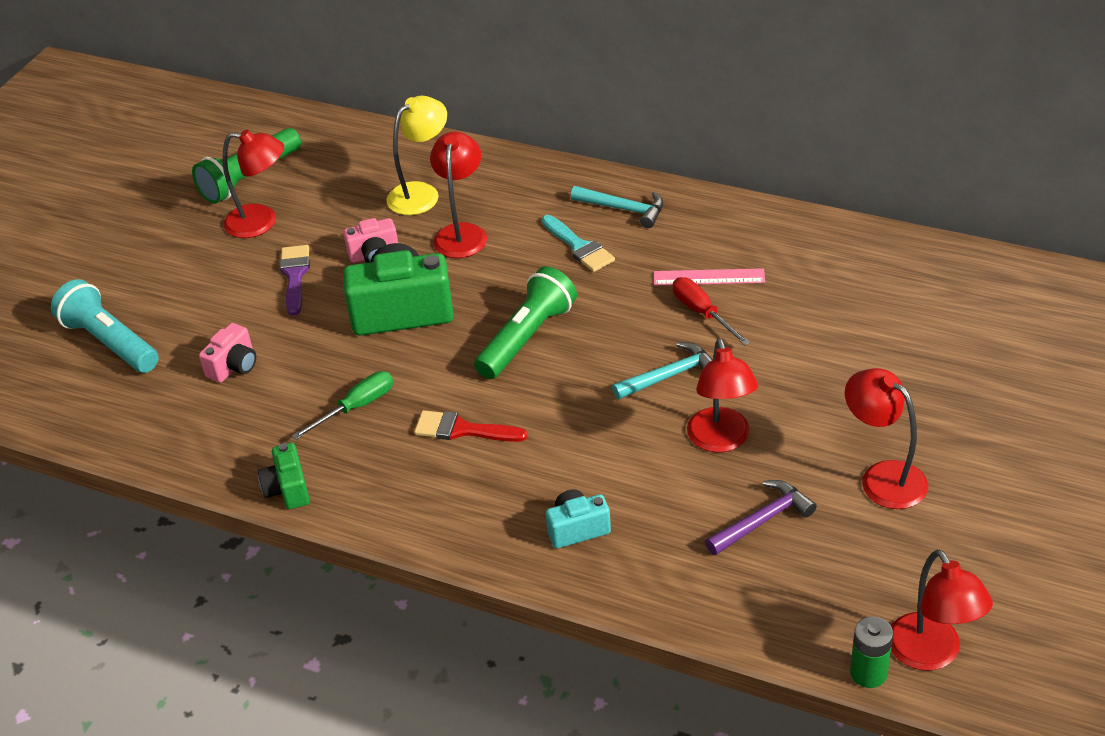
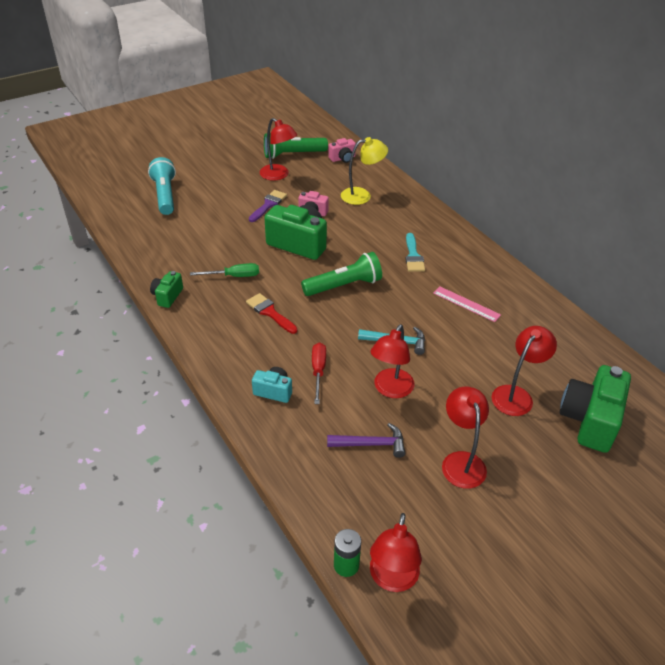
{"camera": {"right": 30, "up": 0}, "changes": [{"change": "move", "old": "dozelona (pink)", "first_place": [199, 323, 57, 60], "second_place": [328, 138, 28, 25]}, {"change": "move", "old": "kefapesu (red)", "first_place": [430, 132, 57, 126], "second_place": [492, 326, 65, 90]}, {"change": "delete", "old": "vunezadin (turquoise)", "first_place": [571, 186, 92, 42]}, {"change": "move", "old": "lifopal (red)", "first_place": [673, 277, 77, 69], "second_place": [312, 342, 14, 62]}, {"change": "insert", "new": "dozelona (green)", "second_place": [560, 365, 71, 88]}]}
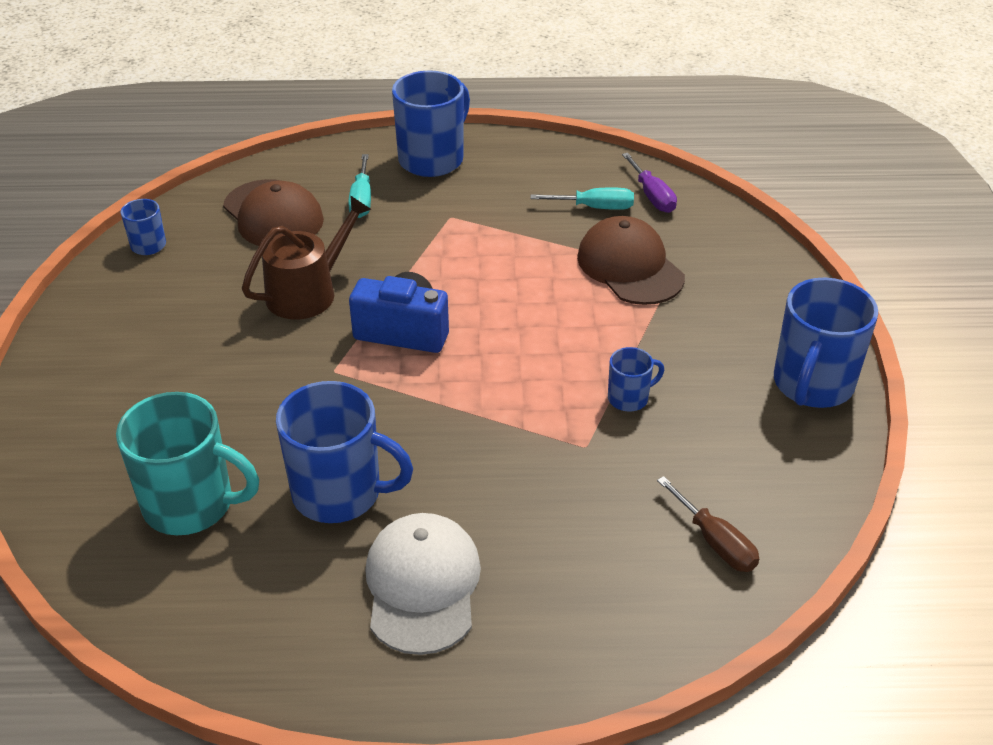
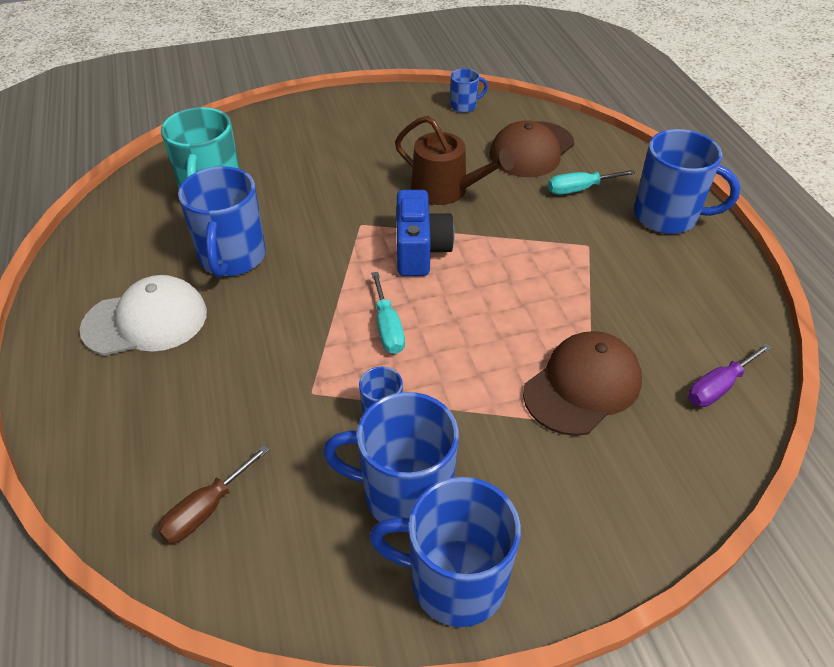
{"camera": {"right": 75, "up": 5}, "changes": [{"change": "move", "old": "lifopal (turquoise)", "first_place": [530, 188, 104, 22], "second_place": [371, 272, 34, 82]}, {"change": "insert", "new": "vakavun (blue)", "second_place": [323, 392, 136, 130]}]}
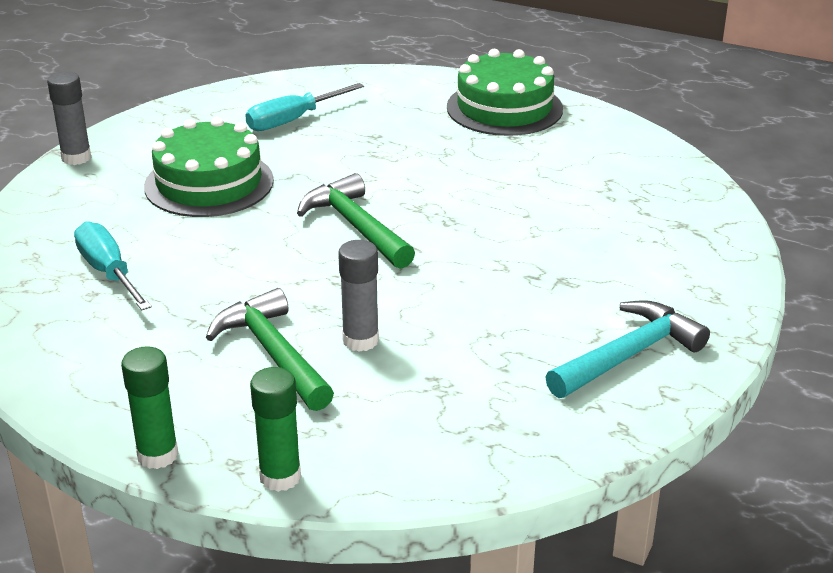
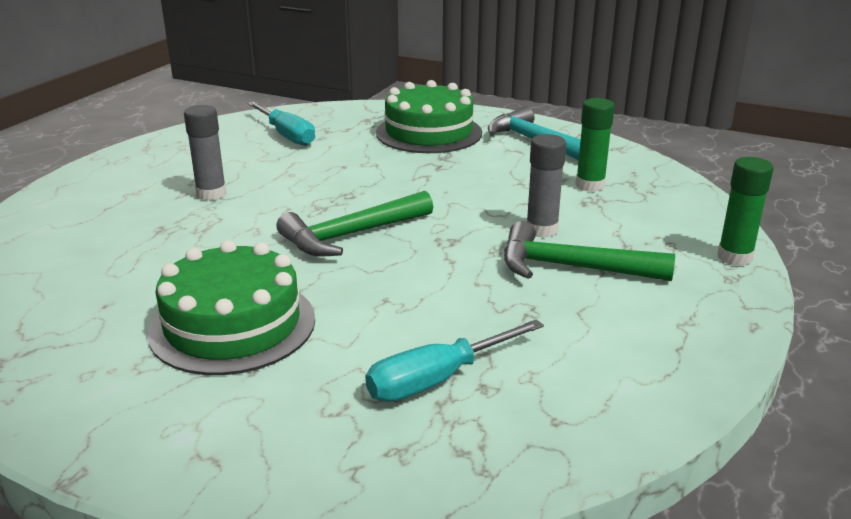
{"camera": {"right": -90, "up": -5}, "changes": [{"change": "move", "old": "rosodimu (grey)", "first_place": [47, 71, 44, 94], "second_place": [184, 105, 42, 96]}, {"change": "move", "old": "rosodimu (green)", "first_place": [121, 346, 58, 123], "second_place": [576, 98, 39, 94]}, {"change": "rotate", "old": "vunezadin (green)", "first_place": [206, 288, 128, 123], "second_place": [504, 221, 171, 60], "degrees": 45}, {"change": "move", "old": "lifopal (turquoise)", "first_place": [245, 83, 119, 48], "second_place": [247, 102, 68, 44]}, {"change": "move", "old": "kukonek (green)", "first_place": [447, 49, 116, 87], "second_place": [376, 80, 106, 73]}]}
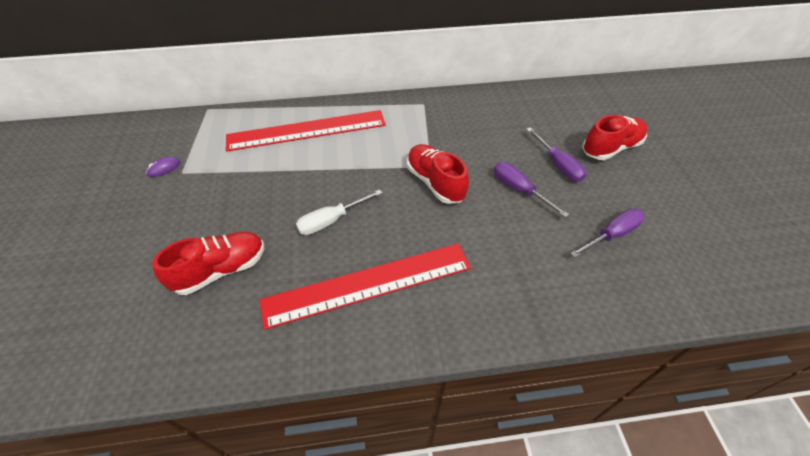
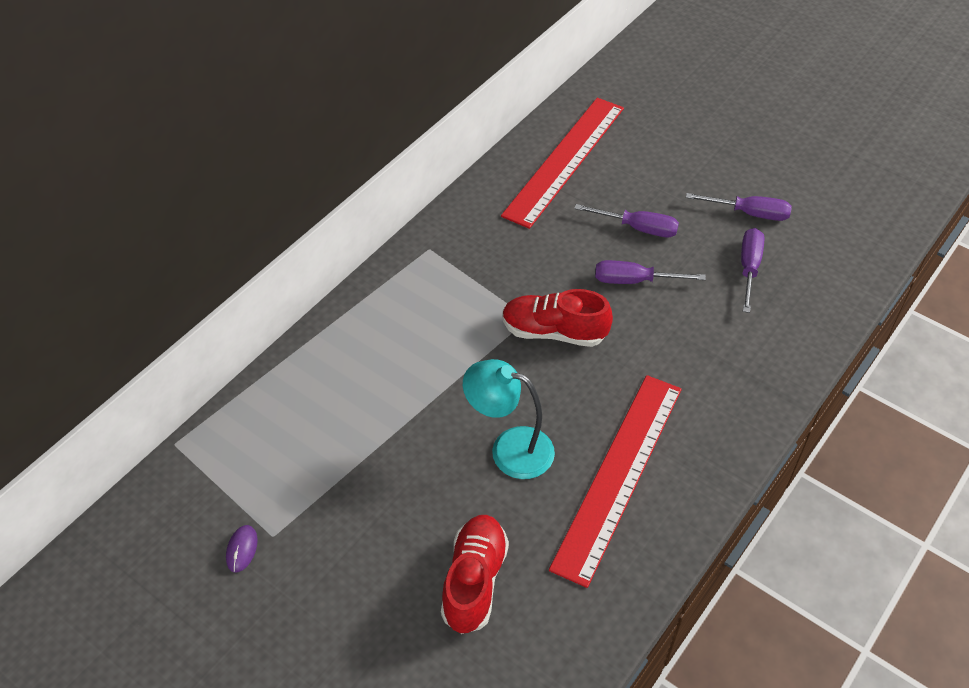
{"camera": {"right": -45, "up": 0}, "changes": [{"change": "move", "old": "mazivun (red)", "first_place": [226, 110, 160, 41], "second_place": [501, 98, 123, 131]}, {"change": "replace", "old": "lifopal (white)", "new": "kefapesu (turquoise)", "first_place": [296, 189, 86, 46], "second_place": [463, 359, 92, 120]}, {"change": "delete", "old": "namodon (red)", "first_place": [582, 115, 66, 45]}, {"change": "insert", "new": "lifopal (purple)", "second_place": [686, 193, 106, 28]}]}
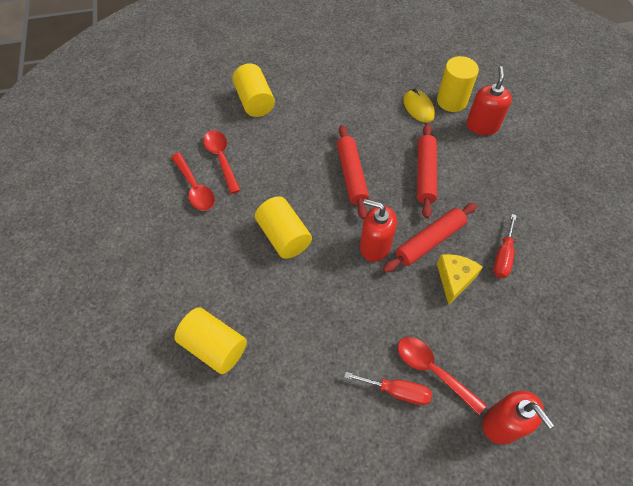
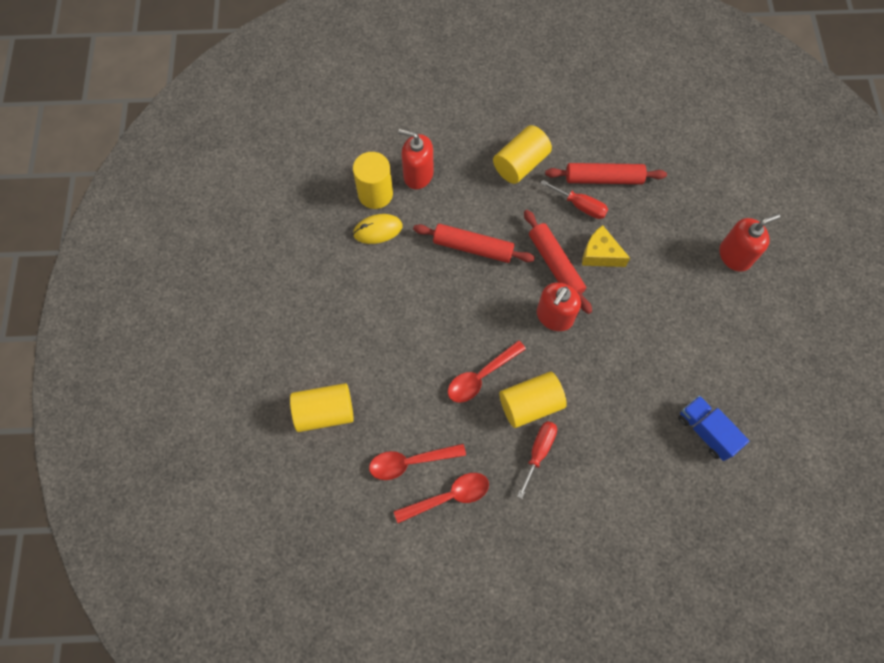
{"camera": {"right": -80, "up": 10}, "changes": [{"change": "move", "old": "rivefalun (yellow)", "first_place": [174, 307, 73, 67], "second_place": [493, 125, 59, 59]}, {"change": "move", "old": "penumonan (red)", "first_place": [337, 125, 32, 94], "second_place": [545, 163, 122, 21]}, {"change": "move", "old": "lifopal (red)", "first_place": [344, 372, 88, 33], "second_place": [517, 421, 40, 78]}, {"change": "move", "old": "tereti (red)", "first_place": [398, 337, 89, 78], "second_place": [448, 340, 78, 63]}, {"change": "insert", "new": "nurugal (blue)", "second_place": [678, 395, 71, 66]}]}
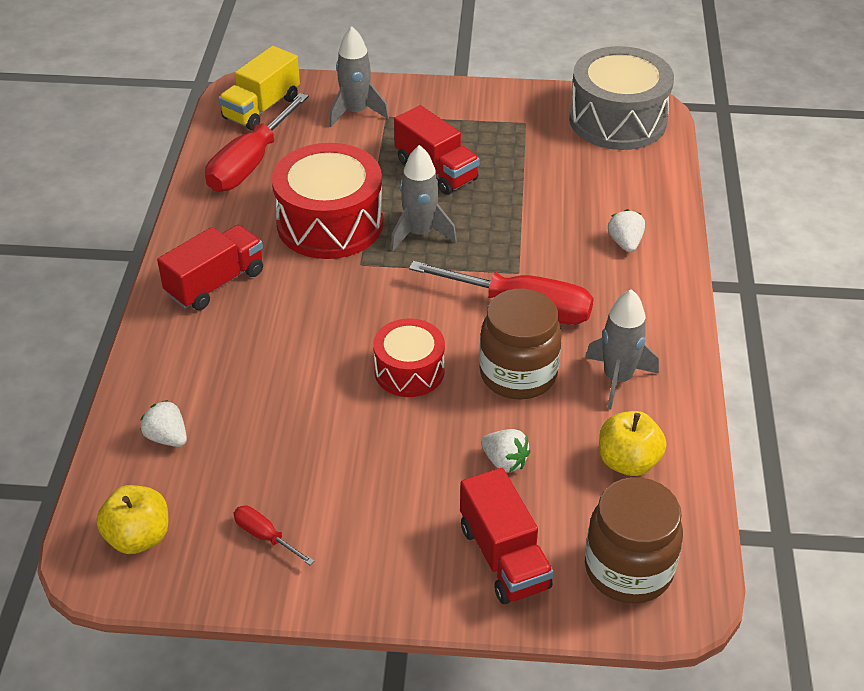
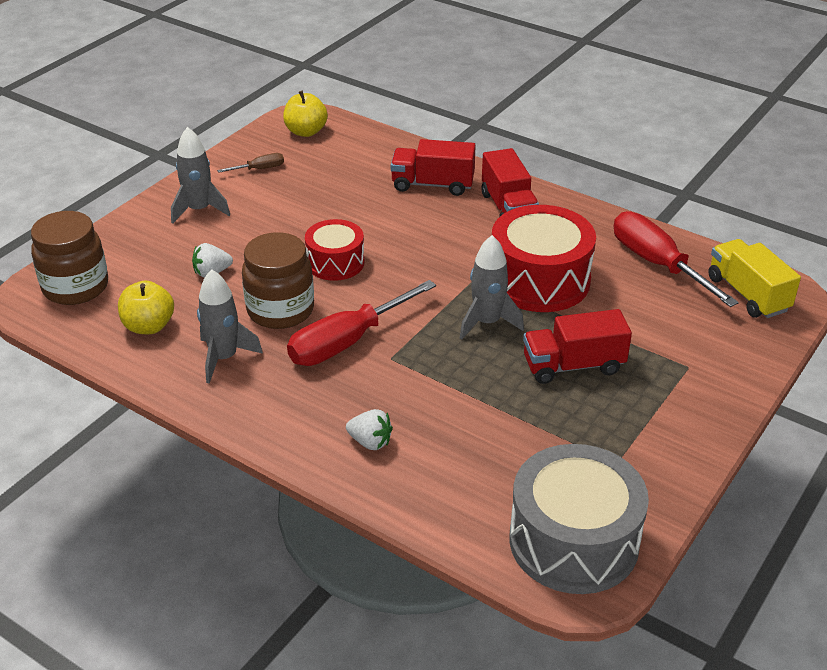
{"camera": {"right": 120, "up": -5}, "changes": [{"change": "delete", "old": "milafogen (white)", "first_place": [140, 400, 47, 47]}, {"change": "recolor", "old": "lifopal (red)", "new": "lifopal (brown)", "first_place": [233, 506, 81, 59], "second_place": [217, 153, 67, 20]}, {"change": "move", "old": "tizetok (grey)", "first_place": [329, 27, 60, 100], "second_place": [171, 127, 59, 97]}, {"change": "move", "old": "nurugal (red)", "first_place": [460, 468, 94, 136], "second_place": [391, 139, 85, 57]}]}
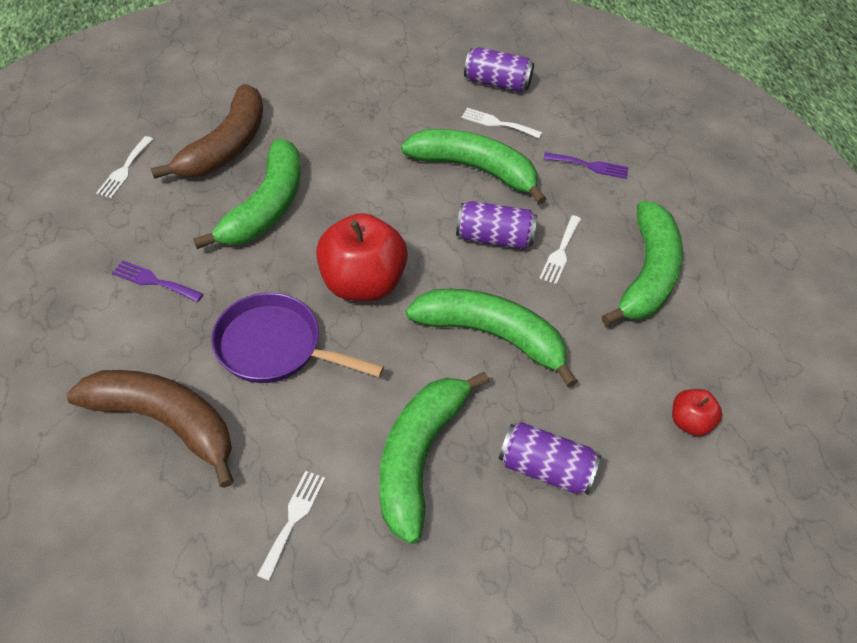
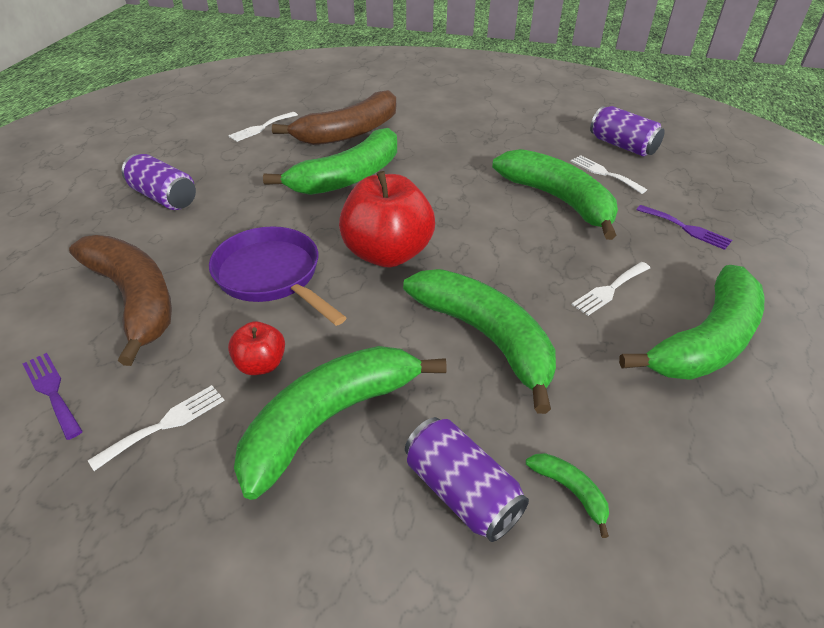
{"camera": {"right": 30, "up": -10}, "changes": [{"change": "move", "old": "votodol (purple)", "first_place": [112, 260, 91, 42], "second_place": [23, 353, 60, 87]}, {"change": "move", "old": "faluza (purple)", "first_place": [456, 201, 81, 48], "second_place": [122, 154, 74, 56]}, {"change": "move", "old": "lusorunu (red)", "first_place": [672, 389, 50, 47], "second_place": [228, 321, 57, 54]}, {"change": "insert", "new": "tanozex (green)", "second_place": [526, 453, 83, 85]}]}
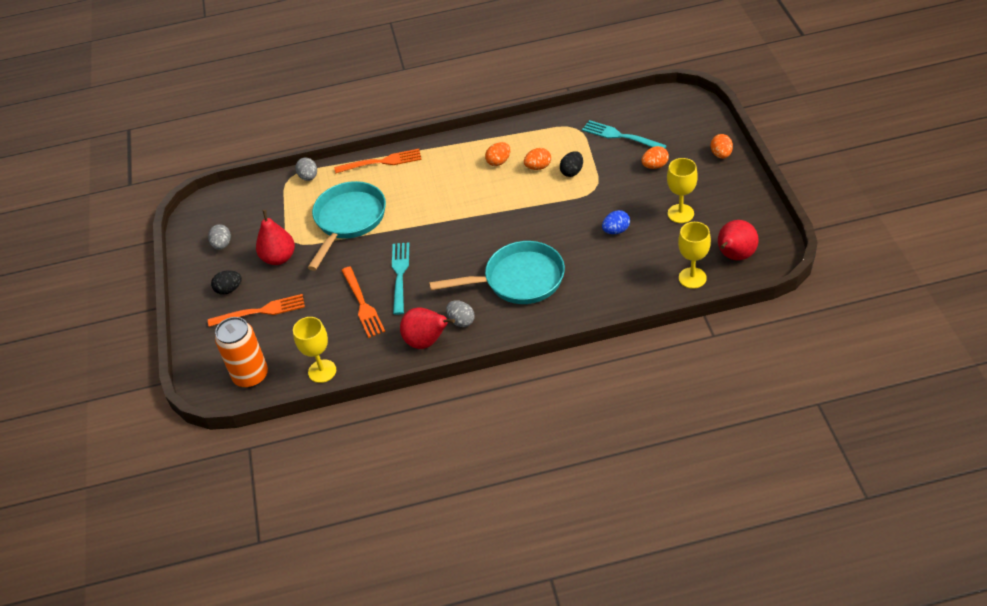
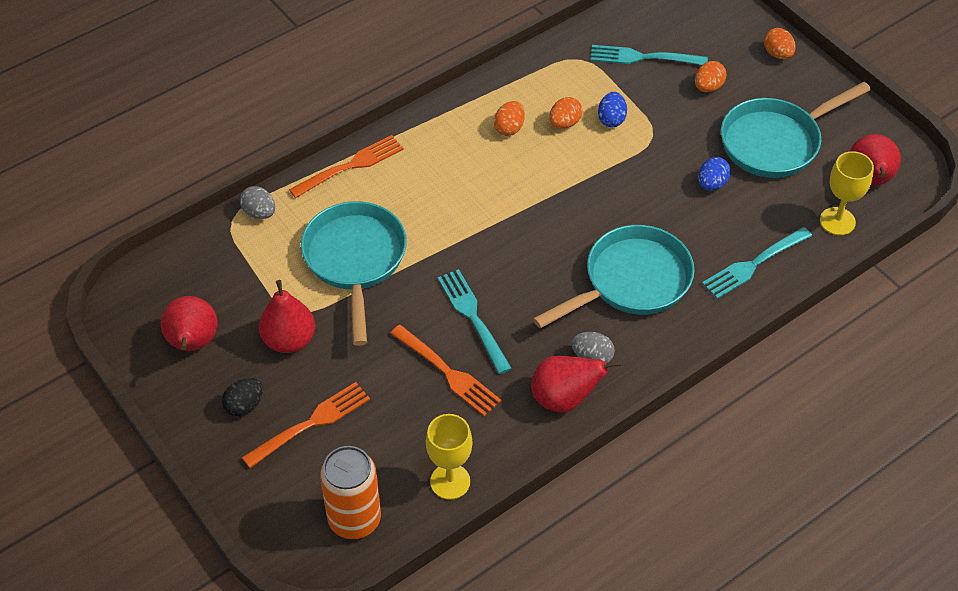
{"camera": {"right": -30, "up": 5}, "changes": [{"change": "replace", "old": "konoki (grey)", "new": "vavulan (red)", "first_place": [208, 224, 23, 26], "second_place": [161, 296, 57, 55]}, {"change": "recolor", "old": "konoki (black)", "new": "konoki (blue)", "first_place": [560, 151, 23, 26], "second_place": [598, 92, 29, 36]}, {"change": "replace", "old": "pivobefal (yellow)", "new": "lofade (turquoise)", "first_place": [667, 158, 31, 65], "second_place": [721, 82, 150, 96]}, {"change": "insert", "new": "votodol (turquoise)", "second_place": [702, 227, 110, 72]}]}
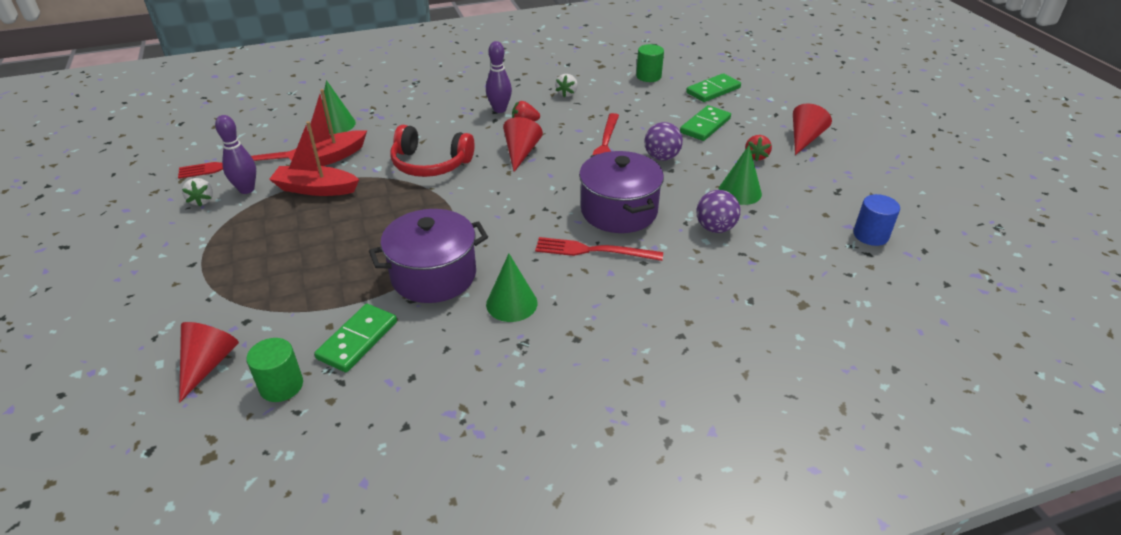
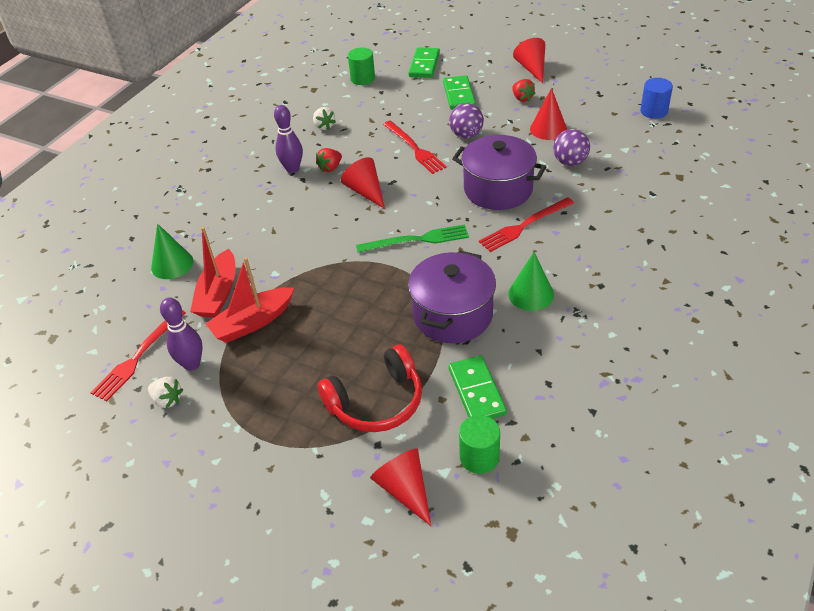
{"camera": {"right": -40, "up": 5}, "changes": [{"change": "move", "old": "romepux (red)", "first_place": [390, 125, 85, 52], "second_place": [318, 345, 104, 87]}, {"change": "recolor", "old": "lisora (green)", "new": "lisora (red)", "first_place": [718, 145, 44, 60], "second_place": [530, 88, 37, 52]}, {"change": "insert", "new": "votodol (green)", "second_place": [356, 225, 113, 28]}]}
